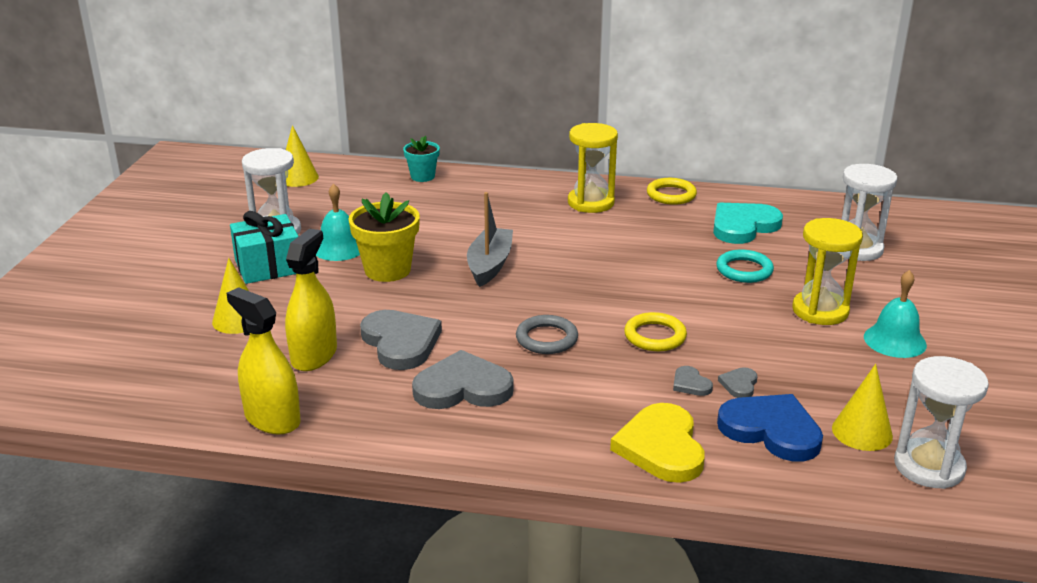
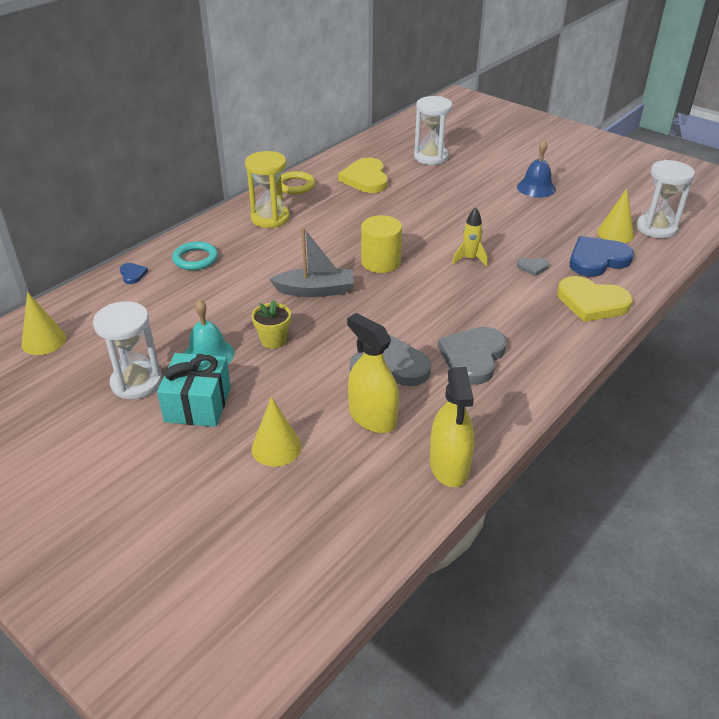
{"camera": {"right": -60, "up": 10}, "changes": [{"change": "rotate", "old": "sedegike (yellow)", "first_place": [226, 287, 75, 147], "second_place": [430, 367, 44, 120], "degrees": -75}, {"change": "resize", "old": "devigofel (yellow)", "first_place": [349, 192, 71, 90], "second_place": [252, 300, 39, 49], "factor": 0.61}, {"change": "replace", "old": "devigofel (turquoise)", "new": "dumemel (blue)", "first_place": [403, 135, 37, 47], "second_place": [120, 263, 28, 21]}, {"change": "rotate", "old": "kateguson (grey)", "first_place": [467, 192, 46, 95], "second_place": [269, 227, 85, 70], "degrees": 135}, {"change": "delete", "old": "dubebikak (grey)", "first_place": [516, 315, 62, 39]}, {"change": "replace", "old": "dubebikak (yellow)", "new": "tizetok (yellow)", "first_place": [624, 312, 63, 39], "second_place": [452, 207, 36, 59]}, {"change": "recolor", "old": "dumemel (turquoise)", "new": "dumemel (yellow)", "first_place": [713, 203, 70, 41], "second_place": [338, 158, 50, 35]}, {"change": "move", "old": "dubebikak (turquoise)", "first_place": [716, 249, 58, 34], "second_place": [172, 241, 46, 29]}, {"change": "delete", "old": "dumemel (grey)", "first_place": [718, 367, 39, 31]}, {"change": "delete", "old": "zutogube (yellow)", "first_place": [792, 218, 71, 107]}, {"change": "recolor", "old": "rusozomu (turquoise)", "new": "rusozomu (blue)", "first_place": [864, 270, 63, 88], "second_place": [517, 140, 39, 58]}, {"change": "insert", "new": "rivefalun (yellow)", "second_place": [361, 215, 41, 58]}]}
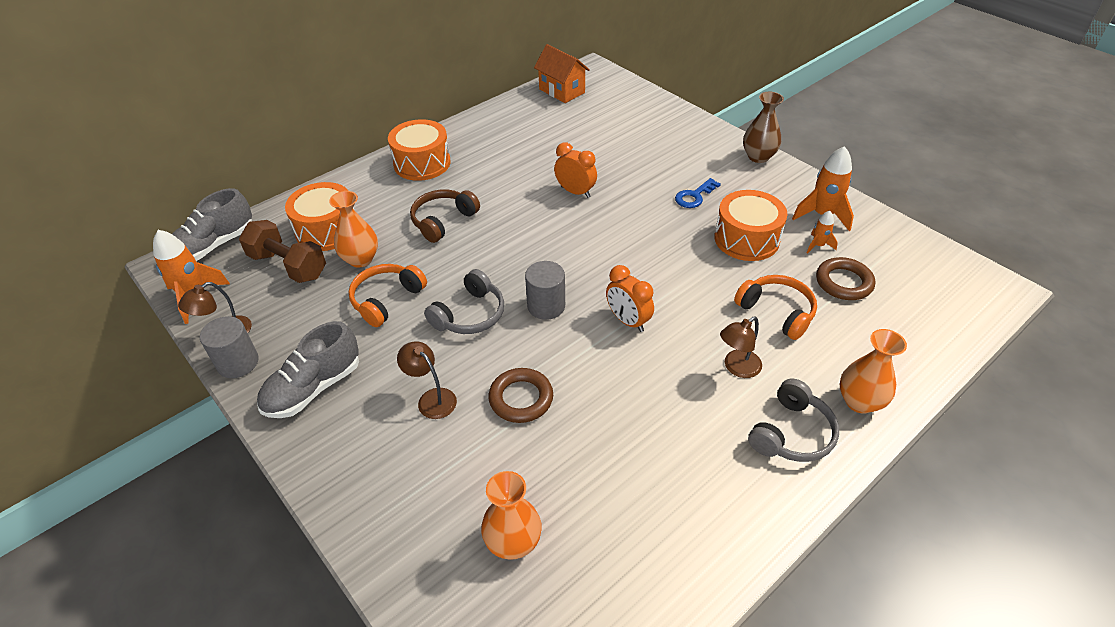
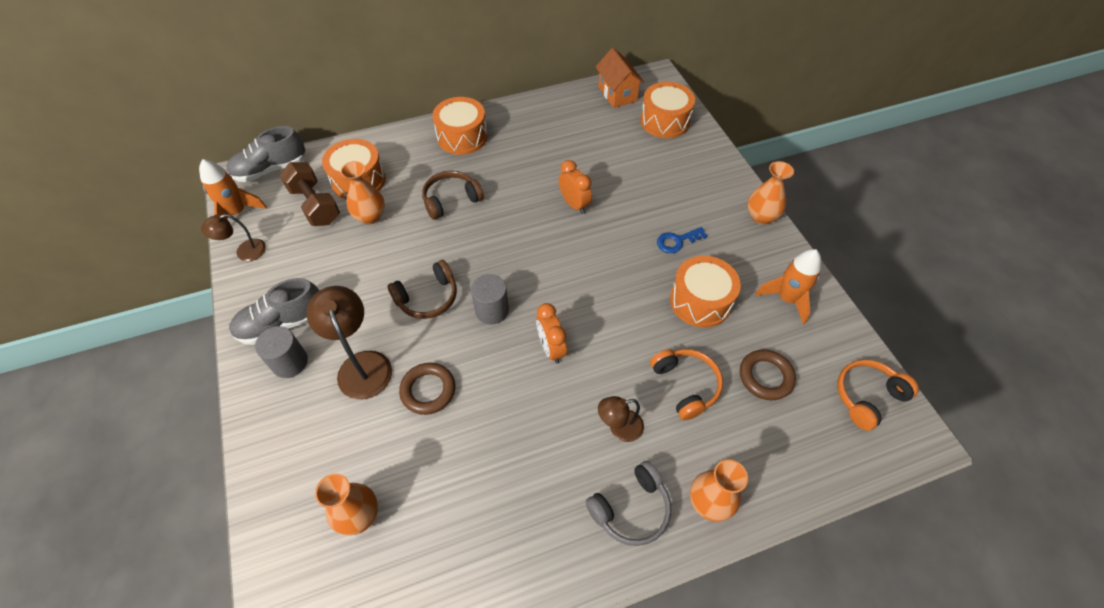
{"camera": {"right": 20, "up": 10}, "changes": [{"change": "move", "old": "rivefalun (grey)", "first_place": [200, 316, 59, 62], "second_place": [255, 326, 53, 52]}, {"change": "move", "old": "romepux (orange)", "first_place": [348, 264, 79, 63], "second_place": [837, 360, 82, 71]}, {"change": "resize", "old": "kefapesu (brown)", "first_place": [397, 341, 60, 78], "second_place": [307, 286, 85, 114], "factor": 1.67}, {"change": "recolor", "old": "romepux (grey)", "new": "romepux (brown)", "first_place": [424, 269, 80, 65], "second_place": [387, 260, 70, 59]}, {"change": "recolor", "old": "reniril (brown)", "new": "reniril (orange)", "first_place": [743, 92, 41, 71], "second_place": [747, 161, 47, 64]}, {"change": "delete", "old": "tizetok (orange)", "first_place": [807, 210, 31, 44]}, {"change": "insert", "new": "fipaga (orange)", "second_place": [640, 82, 55, 56]}]}
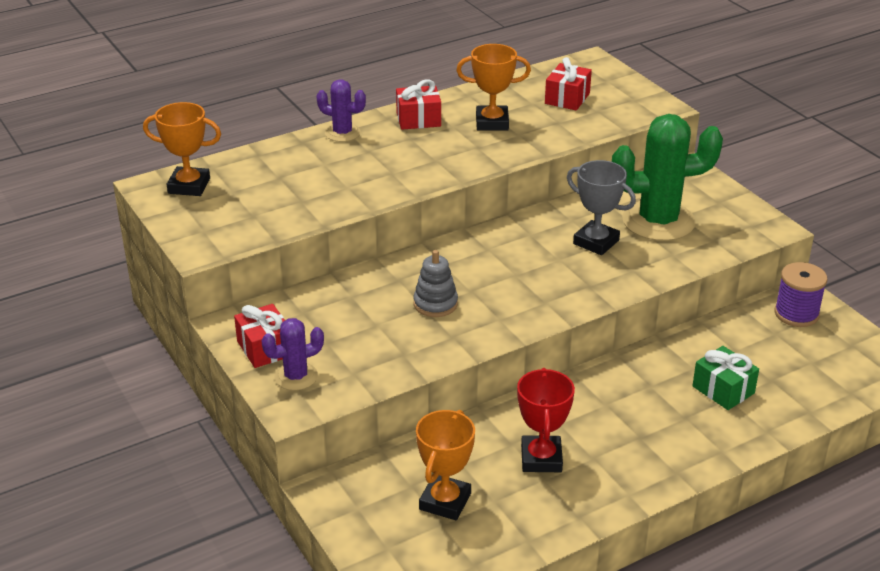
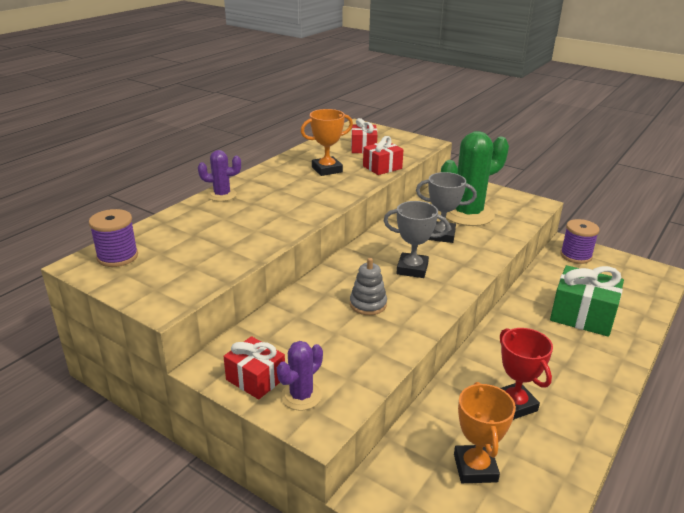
{"camera": {"right": -25, "up": -5}, "changes": [{"change": "replace", "old": "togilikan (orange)", "new": "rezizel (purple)", "first_place": [143, 102, 78, 94], "second_place": [89, 209, 49, 58]}, {"change": "move", "old": "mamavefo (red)", "first_place": [396, 79, 45, 51], "second_place": [363, 136, 40, 39]}, {"change": "resize", "old": "mamavefo (green)", "first_place": [692, 346, 67, 64], "second_place": [550, 265, 74, 72], "factor": 1.59}, {"change": "insert", "new": "togilikan (grey)", "second_place": [384, 201, 66, 77]}]}
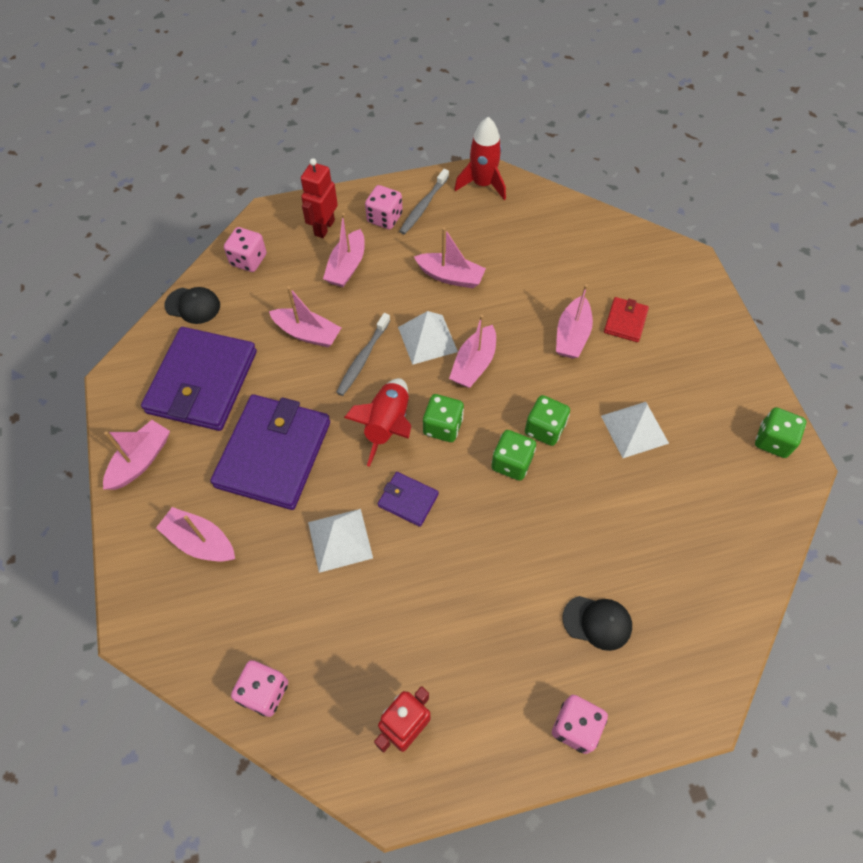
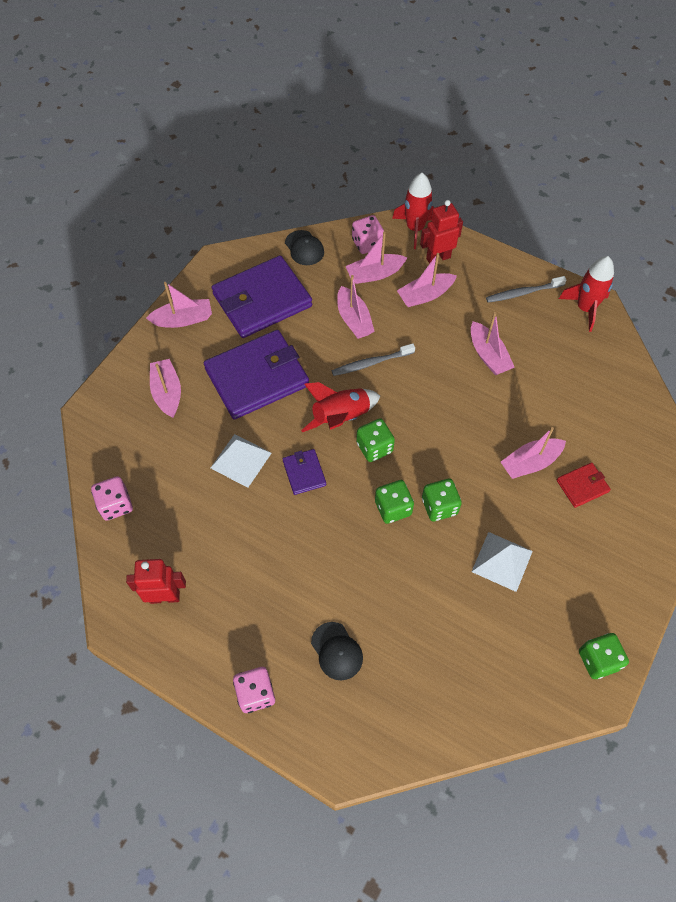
{"camera": {"right": 45, "up": 0}, "changes": [{"change": "delete", "old": "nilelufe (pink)", "first_place": [365, 185, 38, 44]}, {"change": "delete", "old": "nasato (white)", "first_place": [398, 311, 60, 54]}, {"change": "move", "old": "kateguson (pink)", "first_place": [449, 315, 47, 73], "second_place": [346, 232, 61, 52]}, {"change": "insert", "new": "tizetok (red)", "second_place": [392, 173, 42, 76]}]}
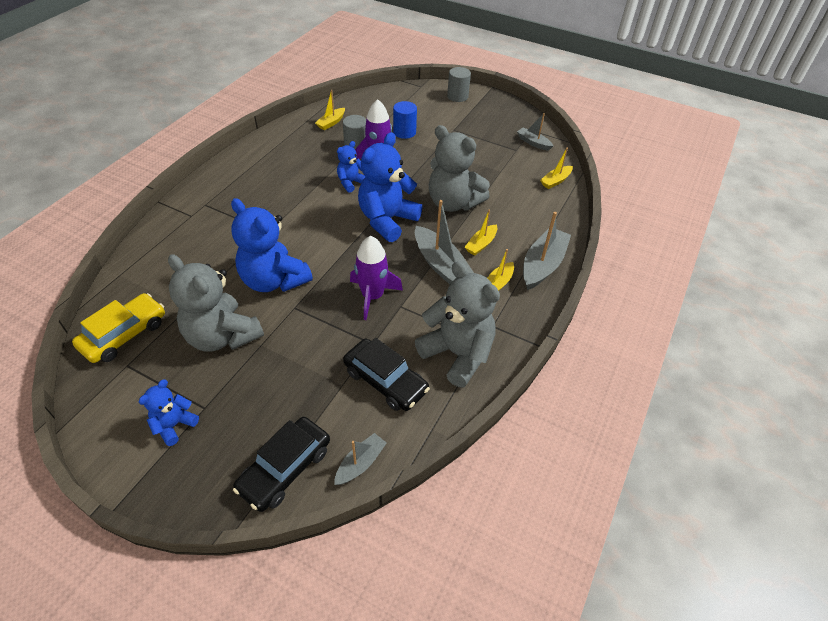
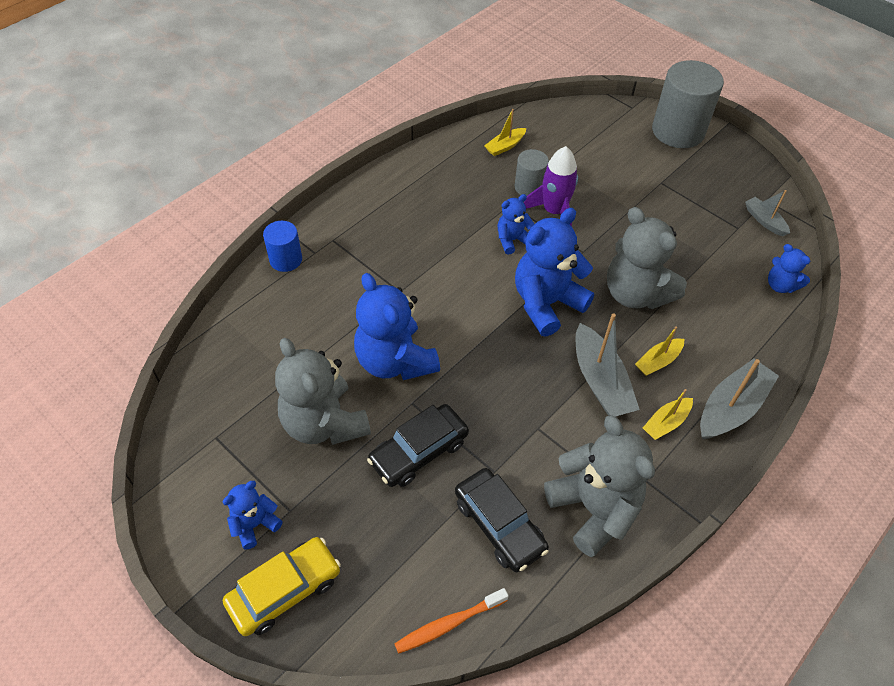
{"camera": {"right": 15, "up": 5}, "changes": [{"change": "move", "old": "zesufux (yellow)", "first_place": [72, 293, 93, 70], "second_place": [223, 537, 118, 99]}, {"change": "move", "old": "zesufux (black)", "first_place": [233, 417, 97, 95], "second_place": [367, 404, 102, 83]}, {"change": "replace", "old": "kateguson (grey)", "new": "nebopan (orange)", "first_place": [334, 433, 53, 52], "second_place": [394, 588, 115, 66]}, {"change": "delete", "old": "tizetok (purple)", "first_place": [350, 236, 53, 84]}, {"change": "move", "old": "rivefalun (blue)", "first_place": [393, 101, 24, 38], "second_place": [263, 221, 39, 51]}, {"change": "resize", "old": "rivefalun (grey)", "first_place": [447, 67, 24, 35], "second_place": [652, 60, 72, 88], "factor": 1.87}, {"change": "replace", "old": "kateguson (yellow)", "new": "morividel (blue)", "first_place": [540, 148, 33, 41], "second_place": [768, 244, 42, 49]}]}
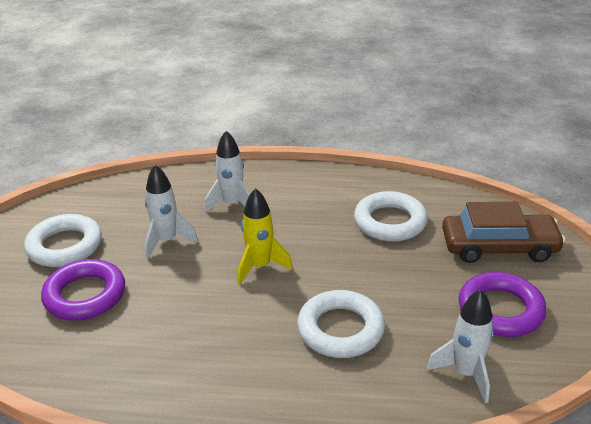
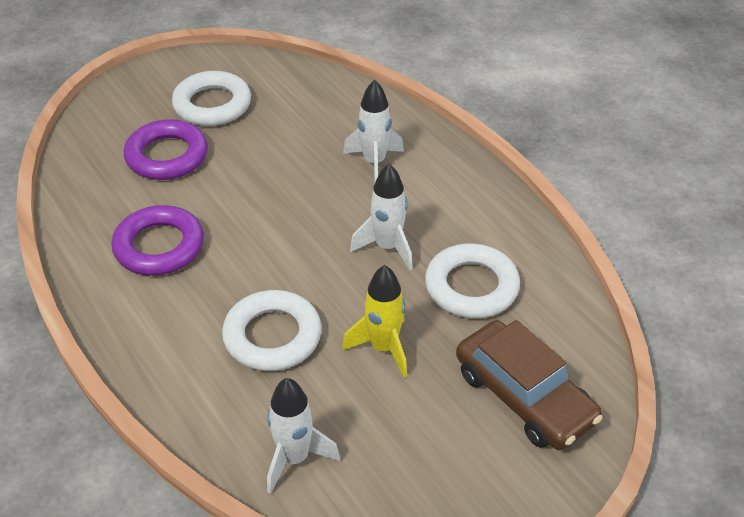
{"camera": {"right": 50, "up": 10}, "changes": [{"change": "move", "old": "tizetok (white)", "first_place": [144, 165, 54, 94], "second_place": [350, 164, 63, 106]}, {"change": "move", "old": "tizetok (yellow)", "first_place": [237, 188, 56, 97], "second_place": [342, 265, 65, 112]}, {"change": "move", "old": "dubebikak (purple)", "first_place": [459, 272, 88, 65], "second_place": [112, 205, 92, 71]}]}
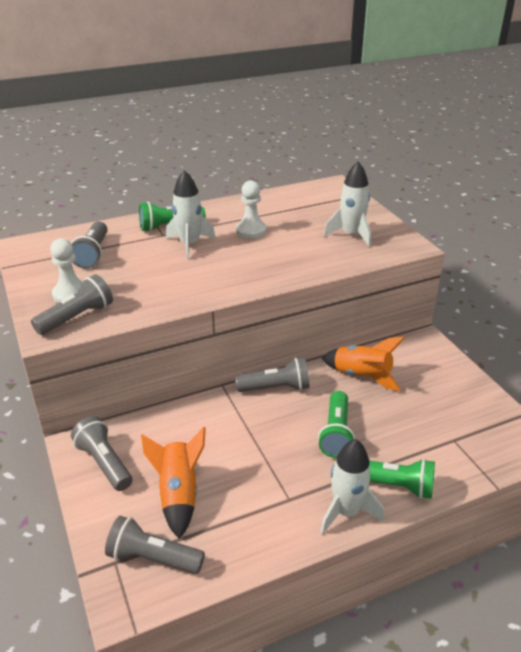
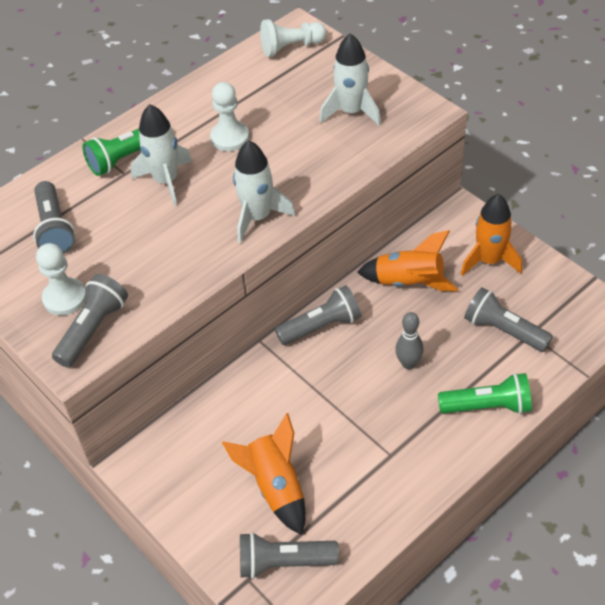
{"camera": {"right": -15, "up": 15}, "changes": [{"change": "move", "old": "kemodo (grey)", "first_place": [71, 416, 61, 75], "second_place": [464, 287, 89, 65]}, {"change": "replace", "old": "kemodo (green)", "new": "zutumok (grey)", "first_place": [318, 391, 37, 67], "second_place": [395, 312, 29, 57]}, {"change": "move", "old": "tizetok (white)", "first_place": [320, 439, 64, 96], "second_place": [233, 140, 63, 103]}, {"change": "insert", "new": "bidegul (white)", "second_place": [260, 19, 66, 38]}, {"change": "insert", "new": "tizetok (orange)", "second_place": [461, 194, 61, 82]}]}
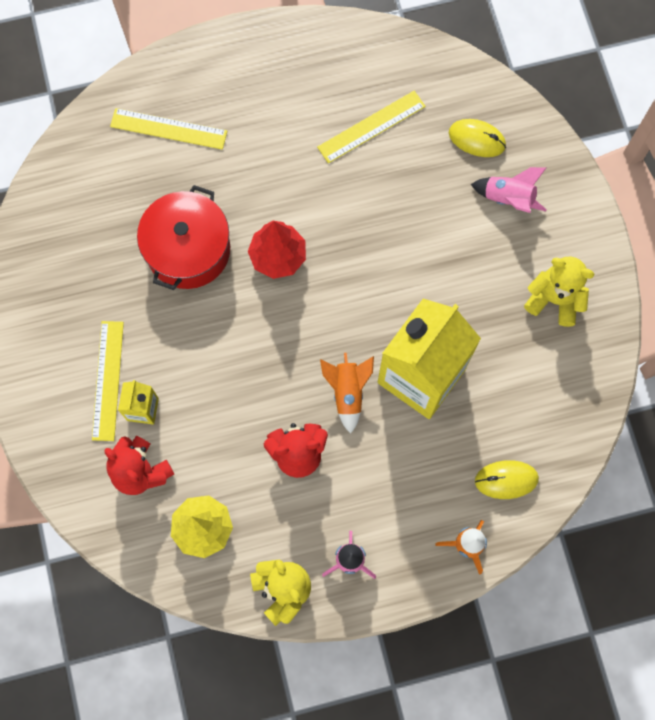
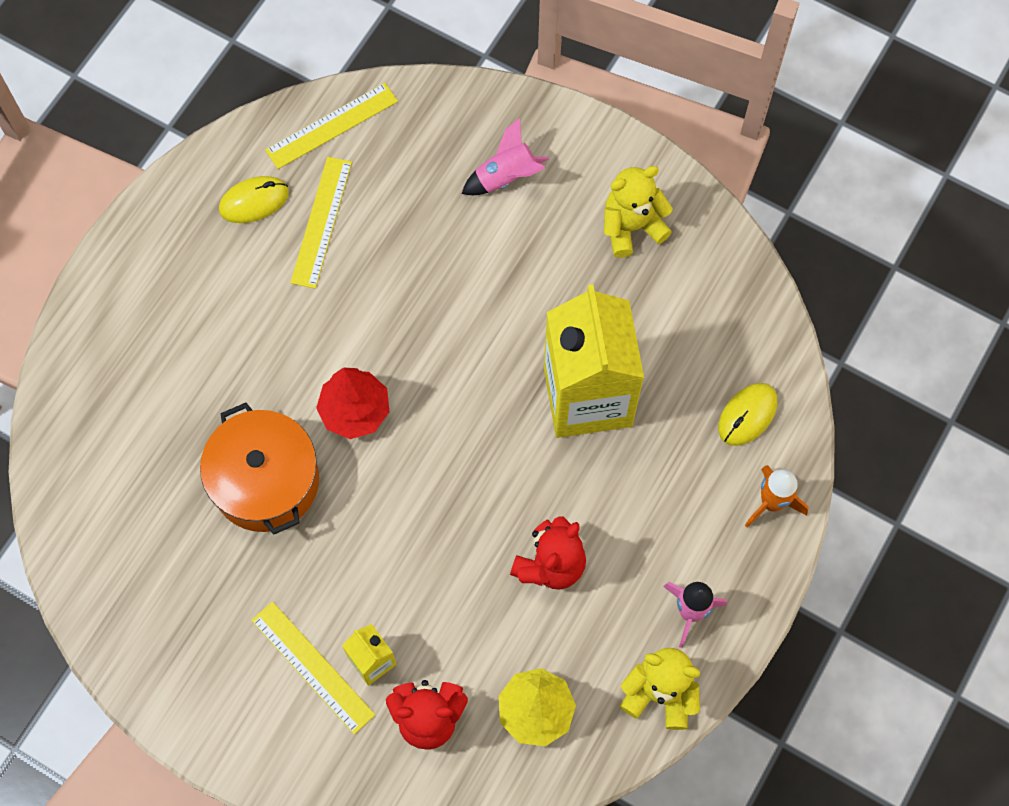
{"camera": {"right": -45, "up": -5}, "changes": [{"change": "move", "old": "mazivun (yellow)", "first_place": [110, 108, 117, 42], "second_place": [265, 83, 133, 86]}, {"change": "recolor", "old": "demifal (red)", "new": "demifal (orange)", "first_place": [137, 185, 93, 105], "second_place": [200, 403, 119, 132]}, {"change": "delete", "old": "tizetok (orange)", "first_place": [320, 353, 54, 81]}, {"change": "move", "old": "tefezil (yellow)", "first_place": [449, 119, 57, 38], "second_place": [219, 176, 70, 47]}]}
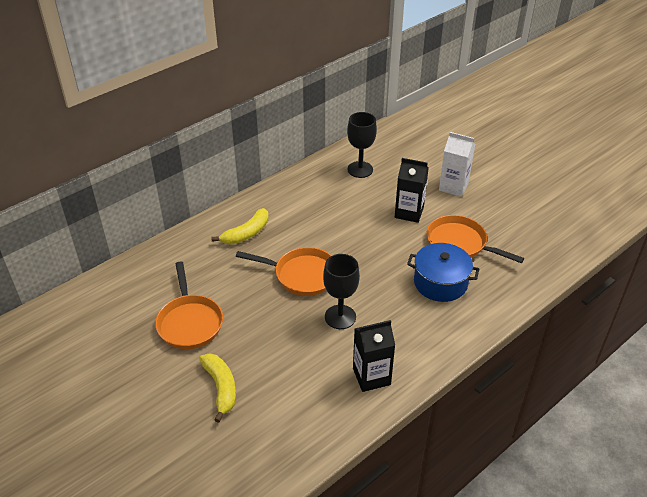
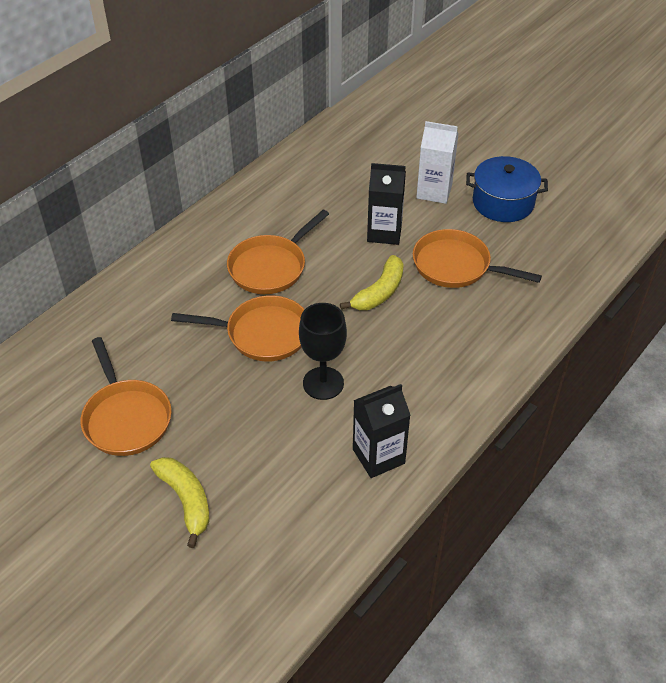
{"camera": {"right": -10, "up": 5}, "changes": [{"change": "move", "old": "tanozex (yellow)", "first_place": [211, 208, 57, 37], "second_place": [340, 255, 64, 55]}, {"change": "delete", "old": "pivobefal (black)", "first_place": [347, 112, 30, 66]}, {"change": "move", "old": "demifal (blue)", "first_place": [407, 243, 72, 59], "second_place": [466, 156, 82, 66]}, {"change": "insert", "new": "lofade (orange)", "second_place": [227, 210, 102, 84]}]}
